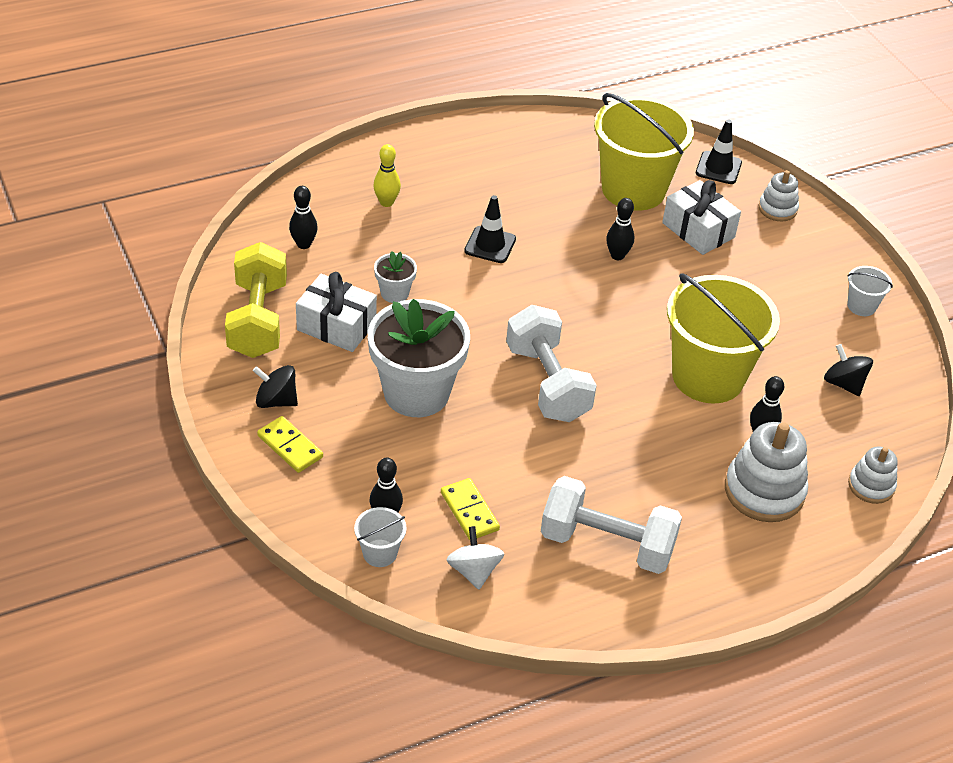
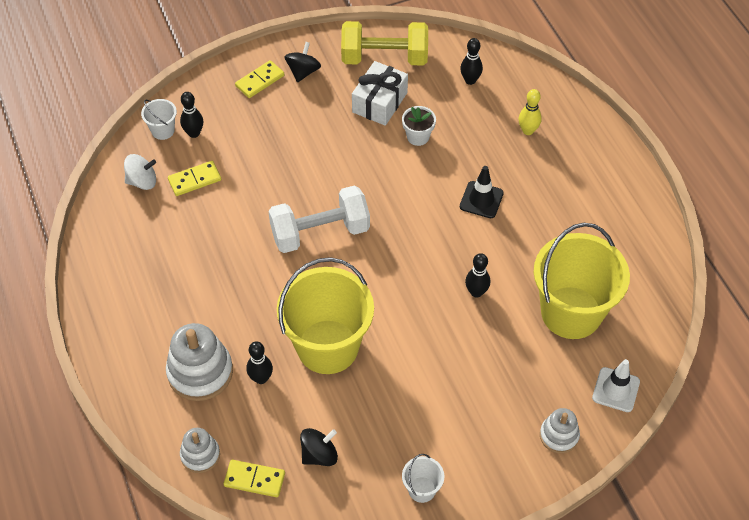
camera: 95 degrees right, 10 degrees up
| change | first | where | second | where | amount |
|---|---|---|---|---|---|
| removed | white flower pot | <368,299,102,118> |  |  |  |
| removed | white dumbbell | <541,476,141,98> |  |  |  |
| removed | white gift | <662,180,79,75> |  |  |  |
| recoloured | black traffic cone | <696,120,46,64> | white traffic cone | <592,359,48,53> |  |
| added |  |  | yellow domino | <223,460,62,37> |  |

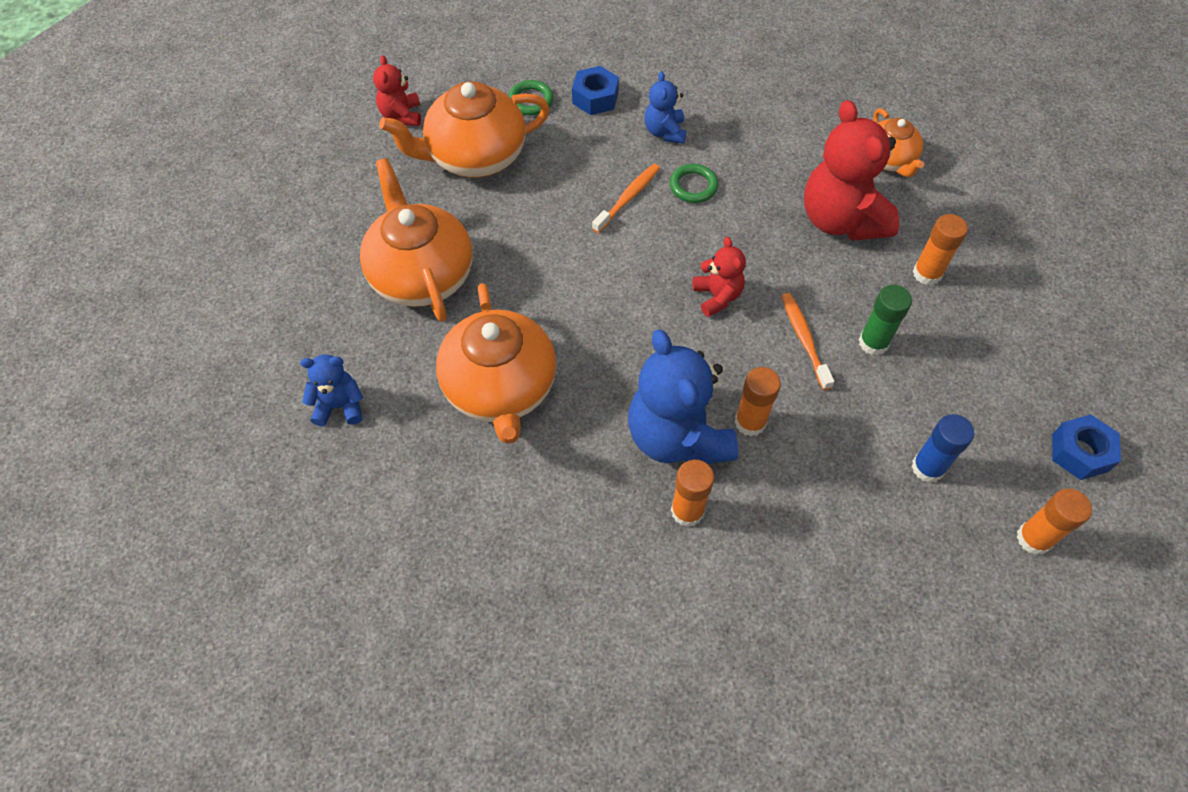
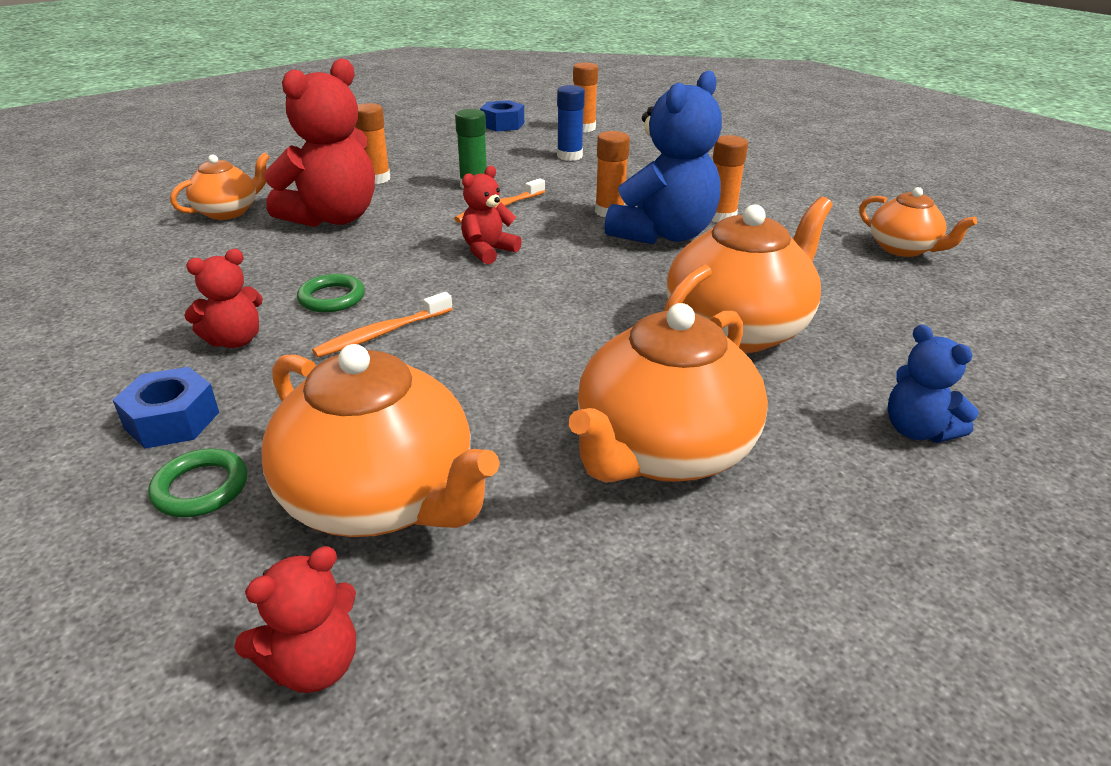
camera: 120 degrees left, 25 degrees down
| change | first | where | second | where | amount |
|---|---|---|---|---|---|
| turned | orange toothbrush | <592,164,68,69> |  | <312,292,140,66> | 45 degrees counterclockwise |
| recoloured | blue teddy bear | <645,71,41,73> | red teddy bear | <184,249,79,99> |  |
| added |  |  | orange teapot | <859,187,118,70> |  |

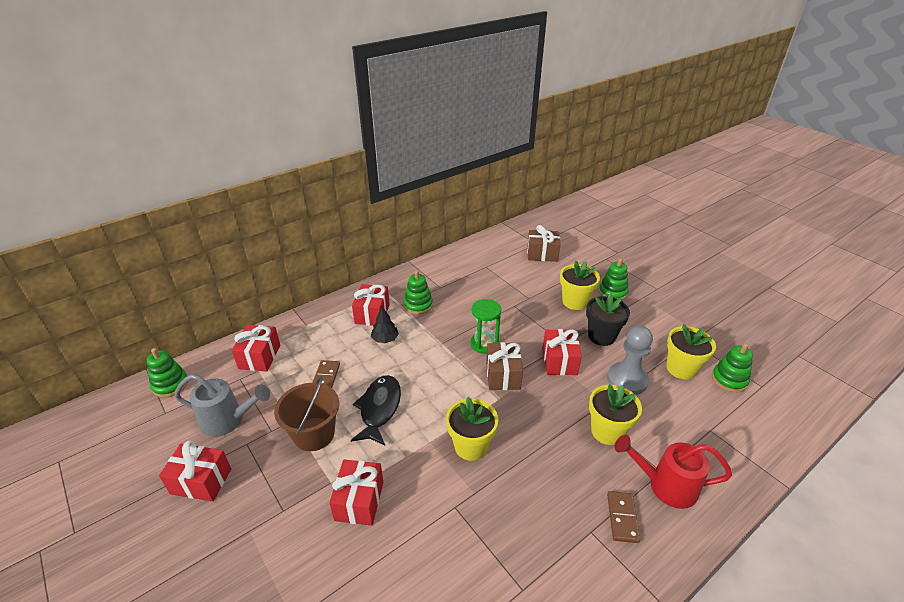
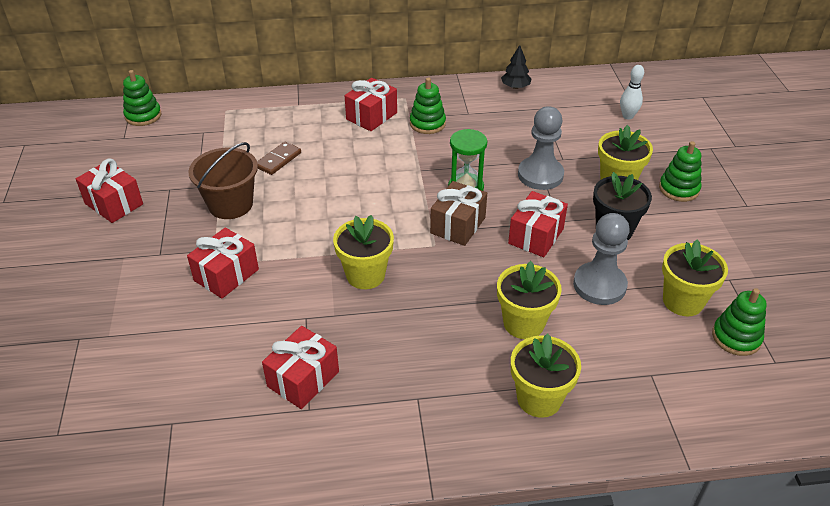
camera: 30 degrees right, 5 degrees up
| change | first | where | second | where | amount |
|---|---|---|---|---|---|
| removed | grey watering can | <174,374,96,63> |  |  |  |
| moved | red gift | <231,325,50,47> |  | <262,326,77,83> |  |
| removed | black fish | <351,375,50,71> |  |  |  |
| moved | black tree | <371,307,28,36> |  | <501,45,31,44> |  |
| replaced | brown gift | <527,225,34,37> | white bowling pin | <620,65,24,54> |  |
| removed | brown domino | <607,491,33,52> |  |  |  |
| replaced | red watering can | <614,435,118,74> | yellow flower pot | <511,333,70,85> |  |
| added |  |  | grey pawn | <518,106,46,84> |  |

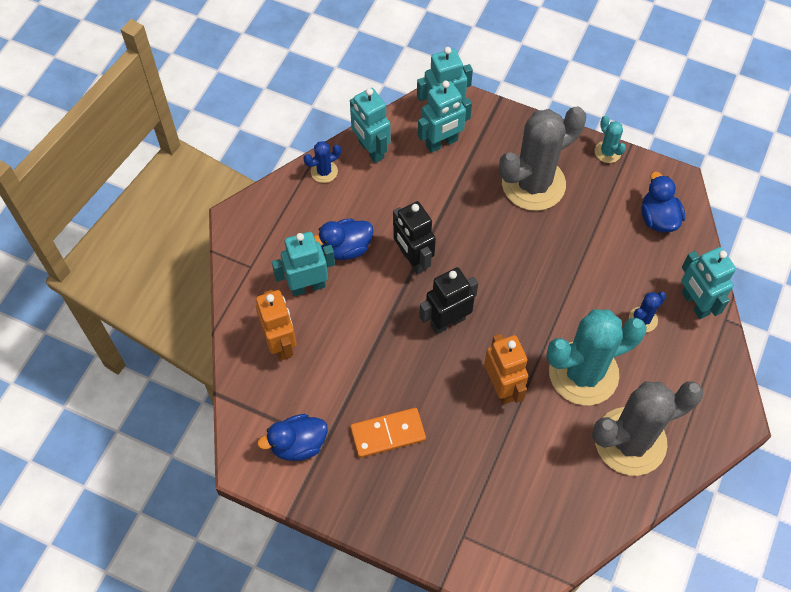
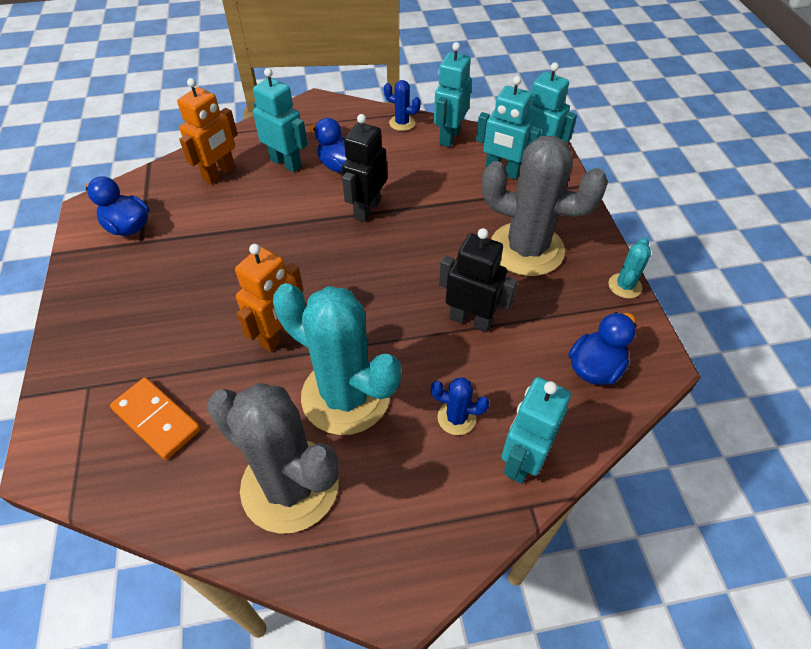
camera: 55 degrees right, 10 degrees down
| change | first | where | second | where | amount |
|---|---|---|---|---|---|
| moved | orange domino | <350,408,76,50> |  | <110,377,91,83> |  |
| moved | black robot | <419,267,59,67> |  | <439,228,78,105> |  |

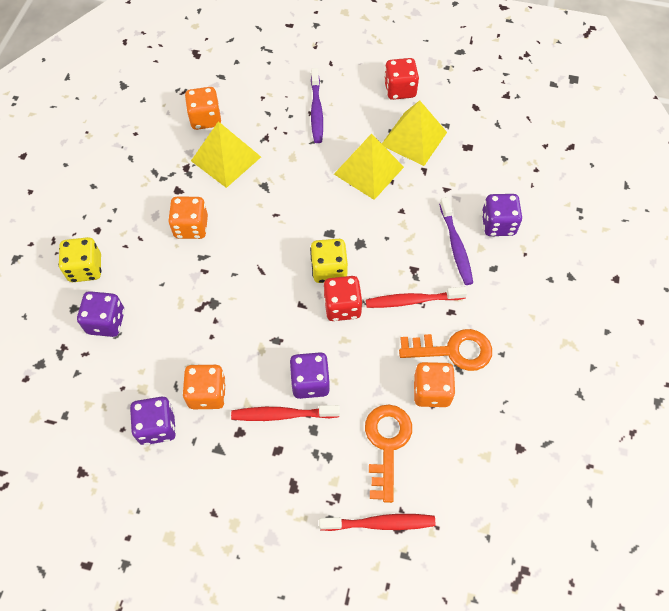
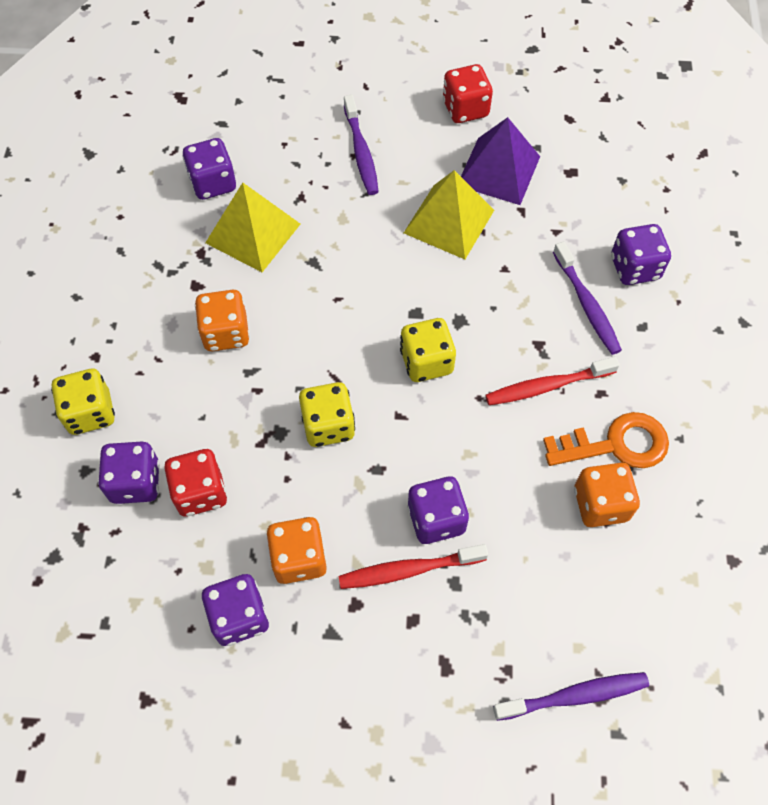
camera: 10 degrees left, 0 degrees up
| change | first | where | second | where | amount |
|---|---|---|---|---|---|
| recoloured | orange dice | <185,87,36,43> | purple dice | <182,138,54,62> |  |
| recoloured | red toothbrush | <319,514,117,17> | purple toothbrush | <493,672,156,49> |  |
| moved | red dice | <324,276,39,45> |  | <164,449,63,68> |  |
| removed | orange key | <365,405,47,98> |  |  |  |
| recoloured | yellow pyramid | <382,100,65,66> | purple pyramid | <461,117,79,88> |  |
| added |  |  | yellow dice | <299,382,56,65> |  |

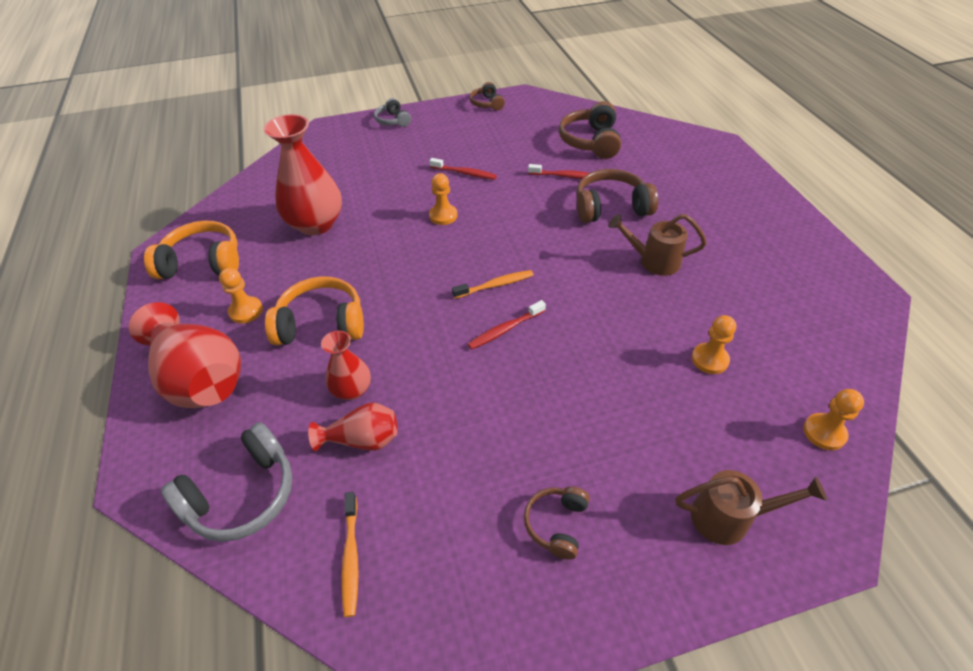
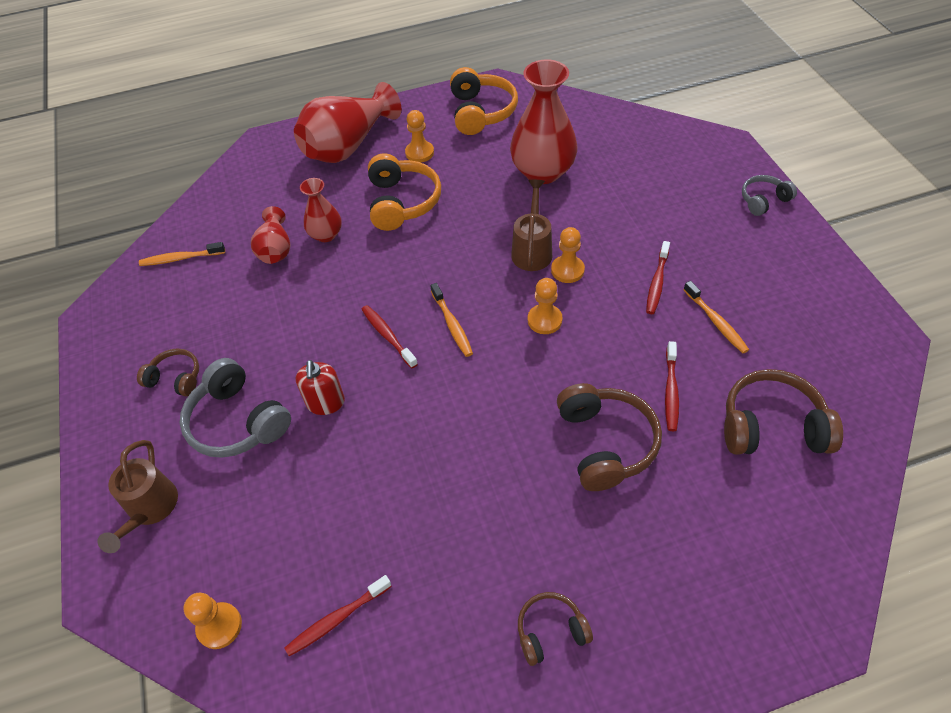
camera: 90 degrees right, 5 degrees up
| change | first | where | second | where | amount |
|---|---|---|---|---|---|
| moved | grey headphones | <161,422,132,120> |  | <180,358,111,100> |  |
| moved | brown headphones | <470,82,35,29> |  | <518,592,75,74> |  |
| moved | brown watering can | <608,214,99,62> |  | <511,180,41,91> |  |
| moved | orange pawn | <692,315,44,59> |  | <528,278,35,56> |  |
| added |  |  | red toothbrush | <284,575,108,81> |  |
| added |  |  | red soap dispenser | <295,360,50,55> |  |
| added |  |  | orange toothbrush | <683,281,66,72> |  |

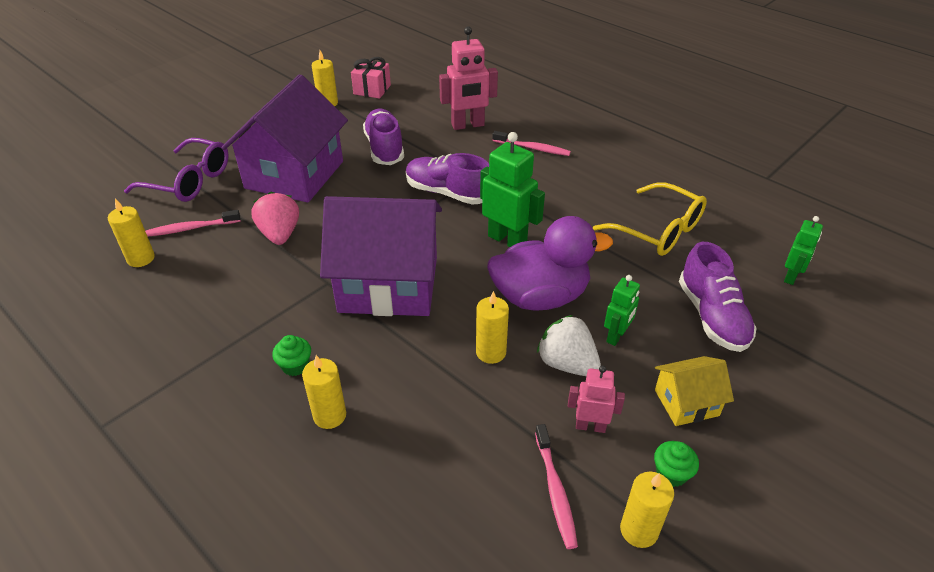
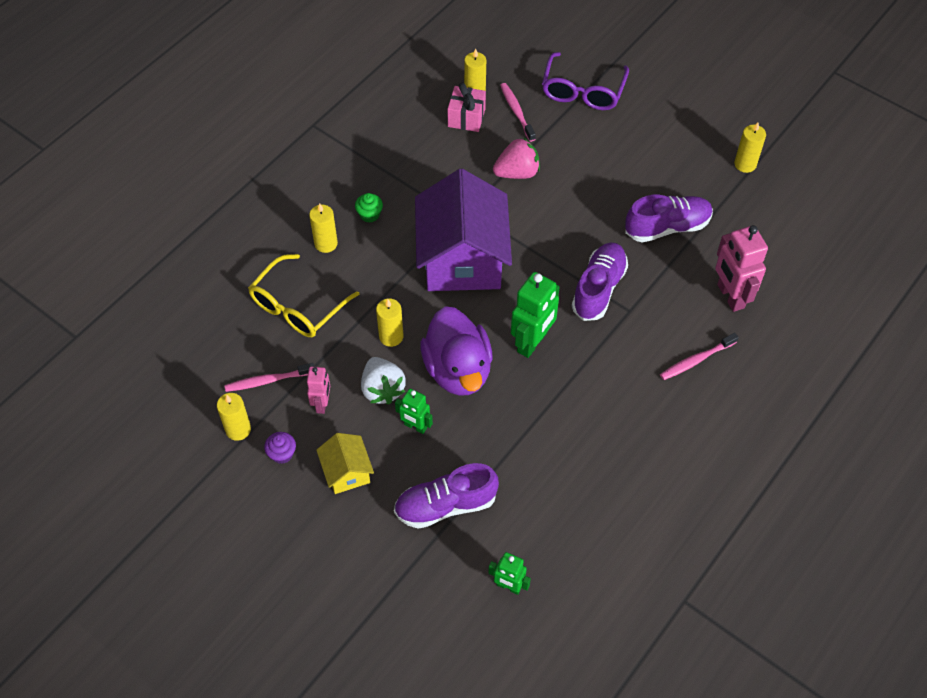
camera: 85 degrees right, 15 degrees up
| change | first | where | second | where | amount |
|---|---|---|---|---|---|
| removed | purple house | <221,74,127,129> |  |  |  |
| moved | pink gift | <351,57,40,42> |  | <447,82,39,50> |  |
| turned | pink toothbrush | <492,131,79,25> |  | <660,333,79,47> | 45 degrees clockwise |
| turned | white strawberry | <537,315,64,61> |  | <361,357,45,47> | 120 degrees clockwise |
| moved | yellow glasses | <593,182,114,74> |  | <248,254,111,83> |  |
| recoloured | green cupcake | <654,441,45,46> | purple cupcake | <264,432,32,32> |  |

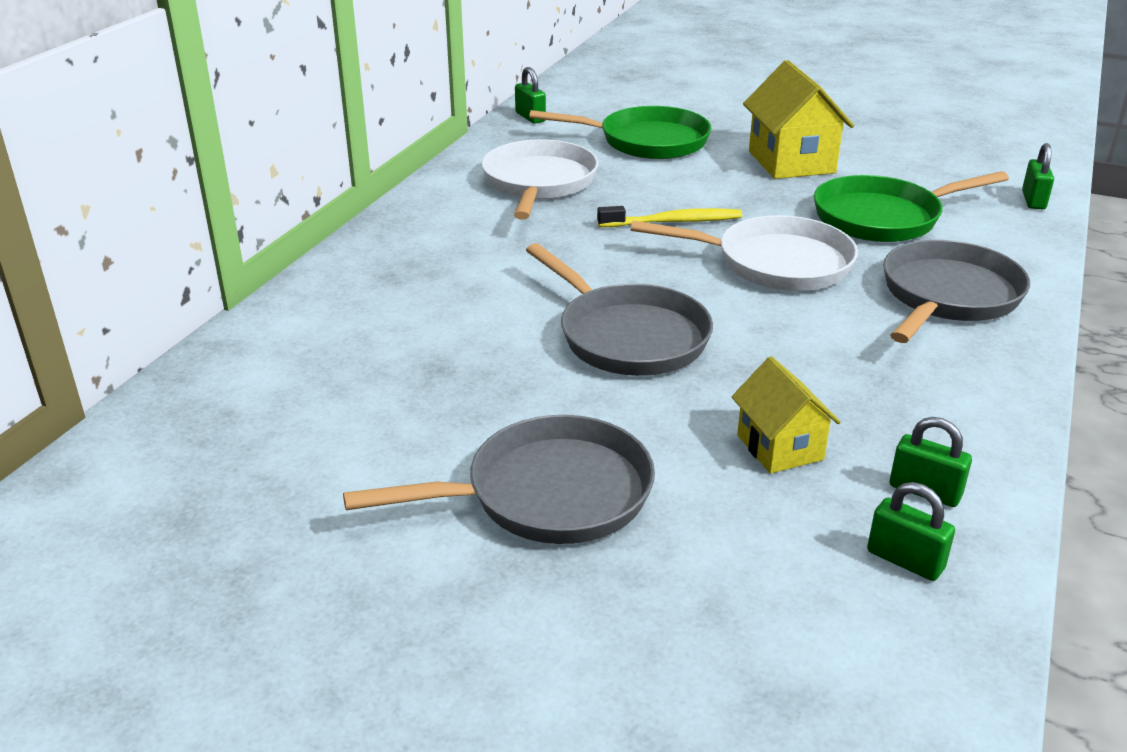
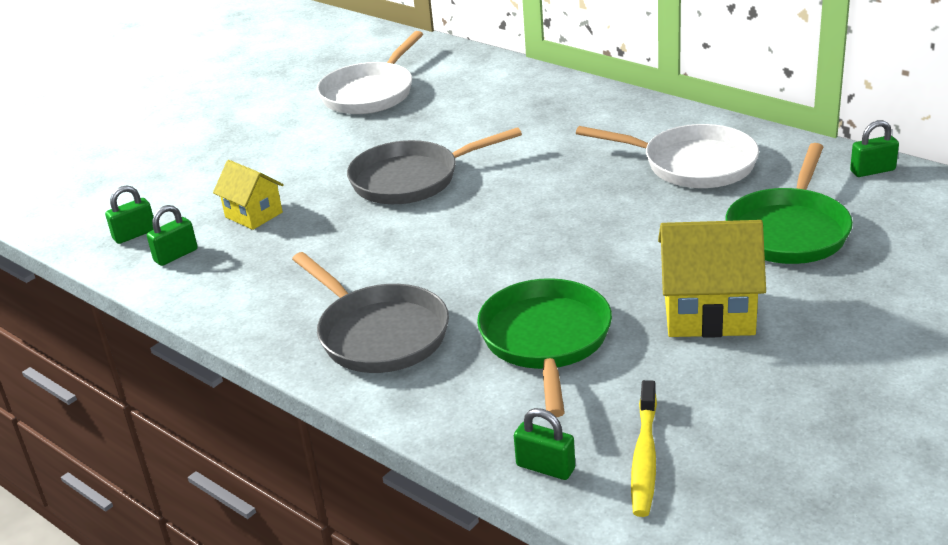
camera: 110 degrees right, 0 degrees up
| change | first | where | second | where | amount |
|---|---|---|---|---|---|
| removed | grey pan | <343,415,312,129> |  |  |  |
| moved | yellow toothbrush | <597,206,145,21> |  | <631,380,26,137> |  |
| moved | white pan | <631,215,227,76> |  | <317,31,106,83> |  |
| turned | yellow house | <732,356,109,117> |  | <213,160,71,70> | 45 degrees clockwise |

